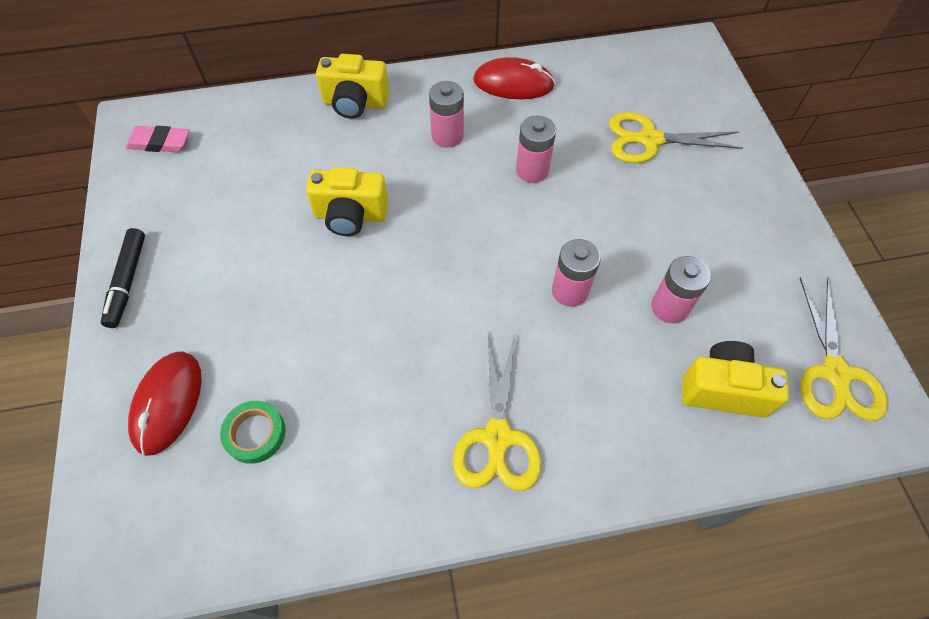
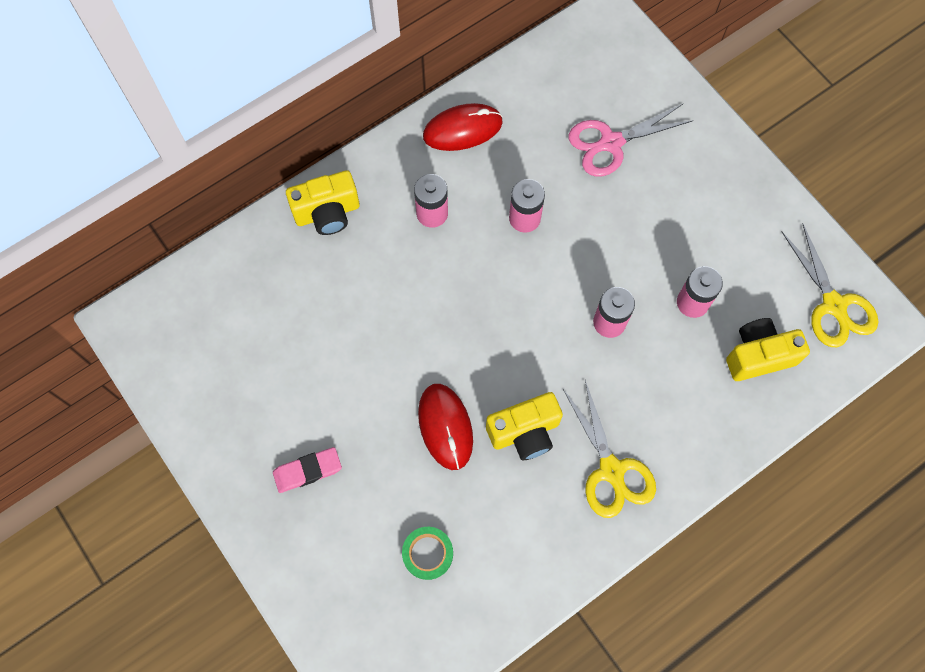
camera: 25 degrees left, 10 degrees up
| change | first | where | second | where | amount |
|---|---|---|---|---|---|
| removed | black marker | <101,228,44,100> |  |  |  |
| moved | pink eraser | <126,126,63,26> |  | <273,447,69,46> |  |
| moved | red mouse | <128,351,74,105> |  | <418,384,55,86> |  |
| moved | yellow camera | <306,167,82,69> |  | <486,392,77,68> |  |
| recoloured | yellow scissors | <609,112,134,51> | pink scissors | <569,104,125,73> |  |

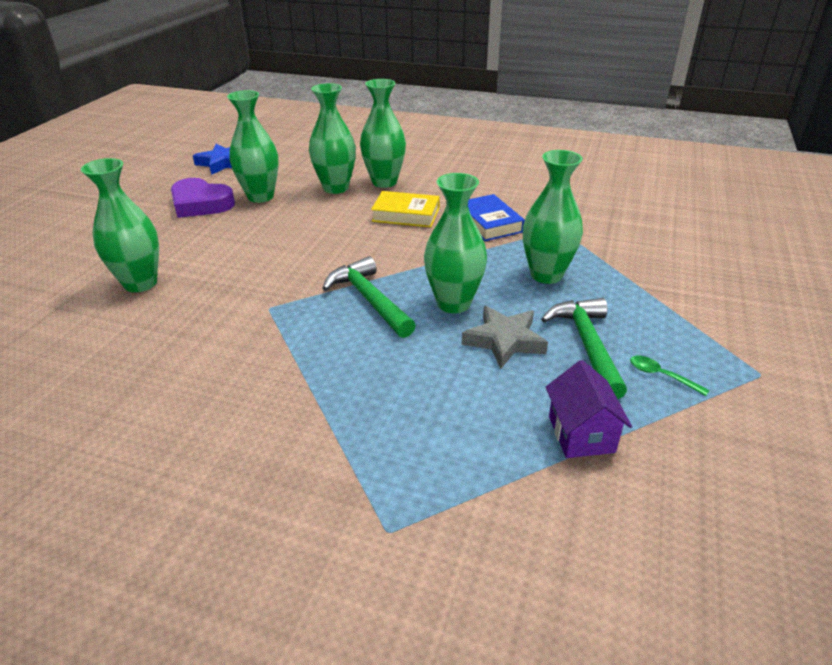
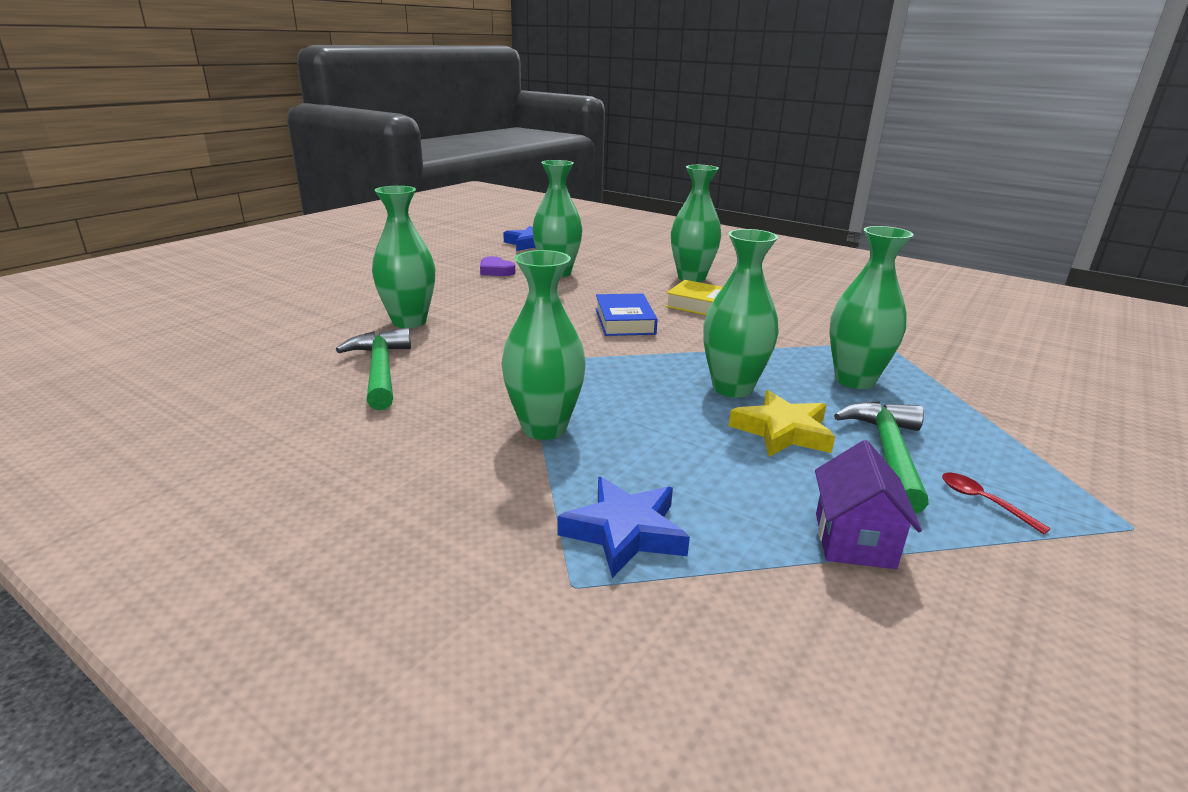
camera: 15 degrees right, 10 degrees down
| change | first | where | second | where | amount |
|---|---|---|---|---|---|
| resized | purple heart | <171,178,64,40> |  | <480,256,35,20> | x0.58 |
| moved | green vase | <309,83,47,111> |  | <501,250,85,190> |  |
| moved | green hammer | <322,256,94,82> |  | <336,328,75,82> |  |
| recoloured | grey star | <462,306,86,63> | yellow star | <729,390,106,67> |  |
| moved | blue book | <468,194,57,47> |  | <596,294,62,42> |  |
| recoloured | green spoon | <630,356,80,40> | red spoon | <942,473,109,61> |  |
| added |  |  | blue star | <557,477,133,101> |  |

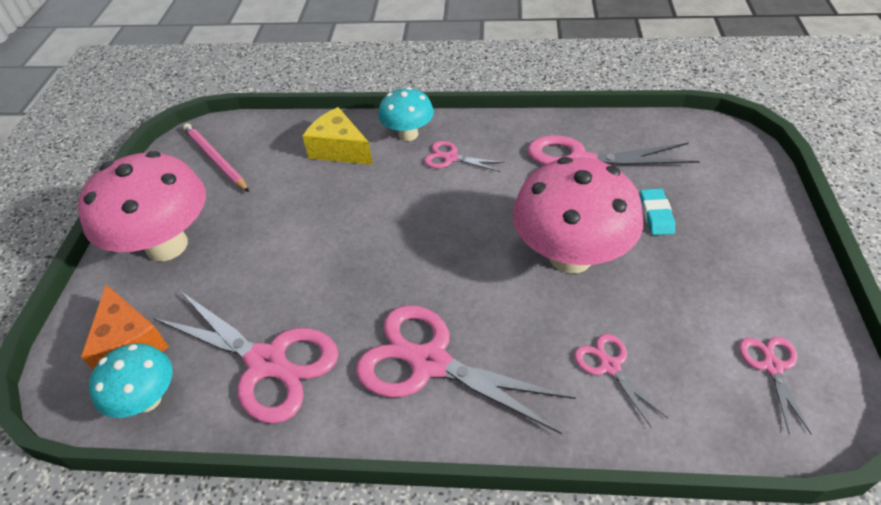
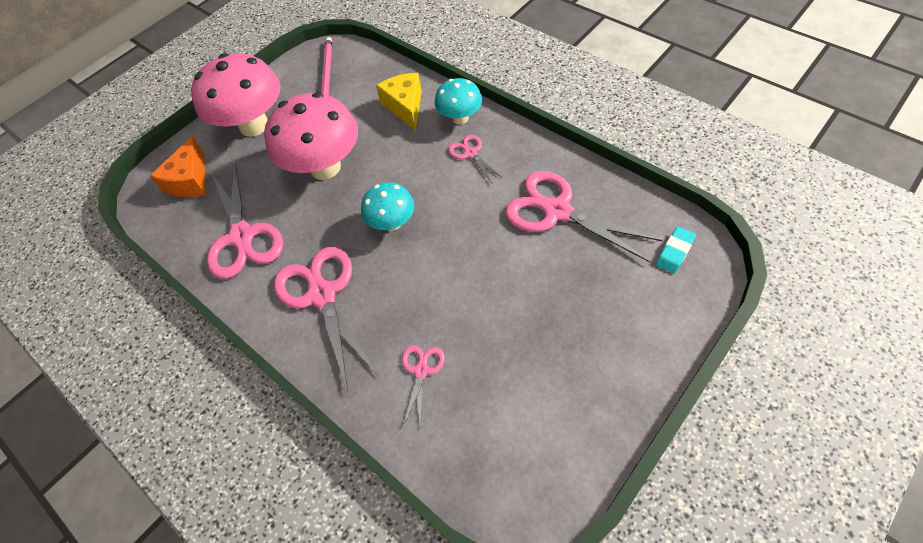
camera: 40 degrees right, 10 degrees up
| change | first | where | second | where | amount |
|---|---|---|---|---|---|
| moved | turquoise mushroom | <89,343,84,75> |  | <361,182,53,49> |  |
| moved | pink mushroom | <512,157,131,116> |  | <264,92,94,88> |  |
| moved | turquoise eraser | <640,188,35,47> |  | <656,226,40,48> |  |
| removed | pink scissors | <739,337,72,97> |  |  |  |

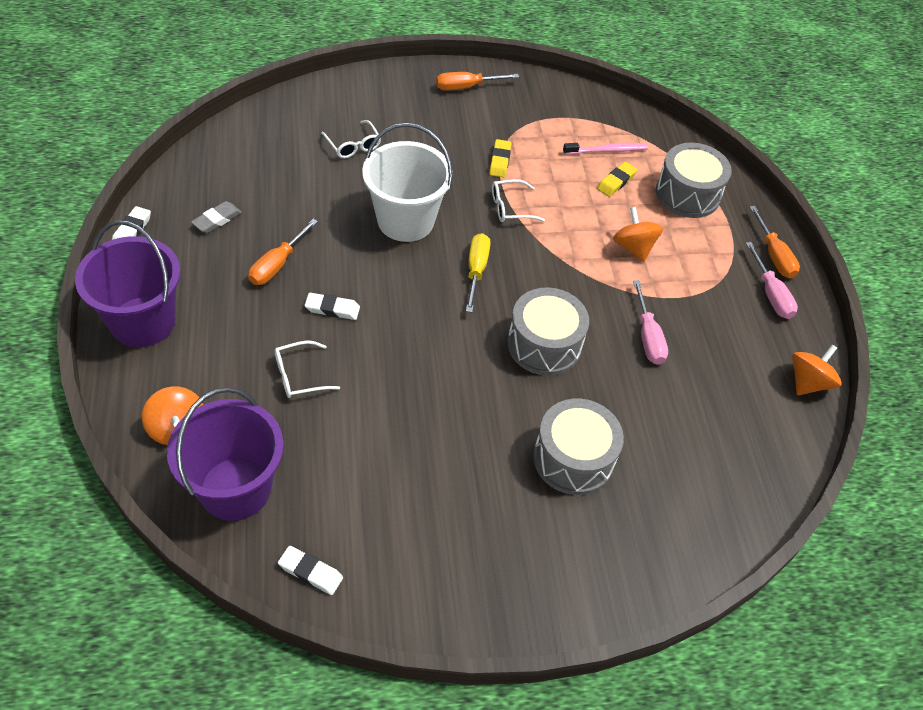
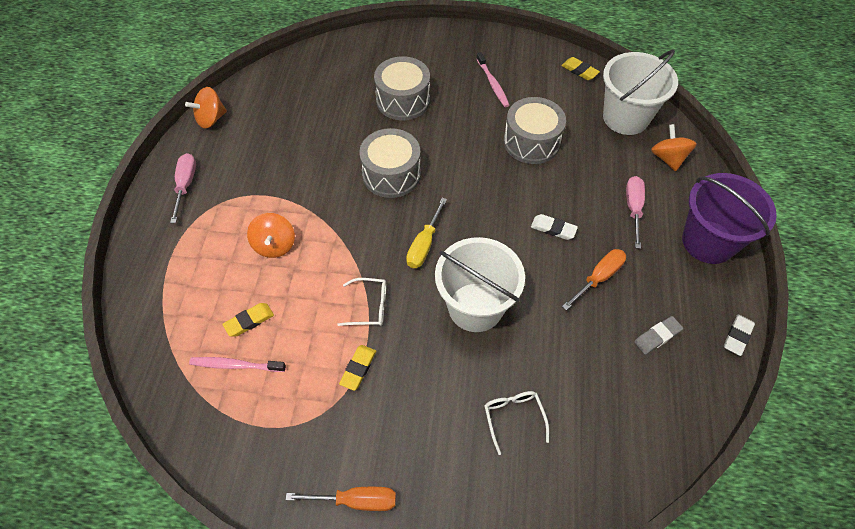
camera: 160 degrees left, 5 degrees up
| change | first | where | second | where | amount |
|---|---|---|---|---|---|
| recoloured | purple bucket | <167,387,117,134> | white bucket | <603,50,75,85> |  |
| removed | white glasses | <275,340,65,58> |  |  |  |
| recoloured | white eraser | <278,546,65,49> | yellow eraser | <561,57,39,23> |  |
| moved | pink screwdriver | <633,280,35,85> |  | <626,176,19,73> |  |
| moved | grey drum | <656,143,76,75> |  | <504,97,62,67> |  |
| removed | orange screwdriver | <750,206,50,73> |  |  |  |
| added |  |  | pink toothbrush | <476,52,34,55> |  |

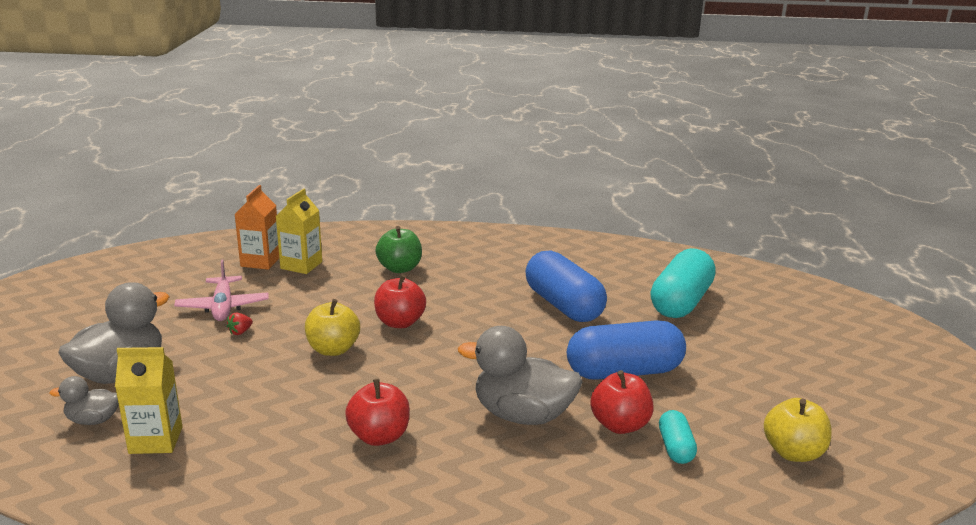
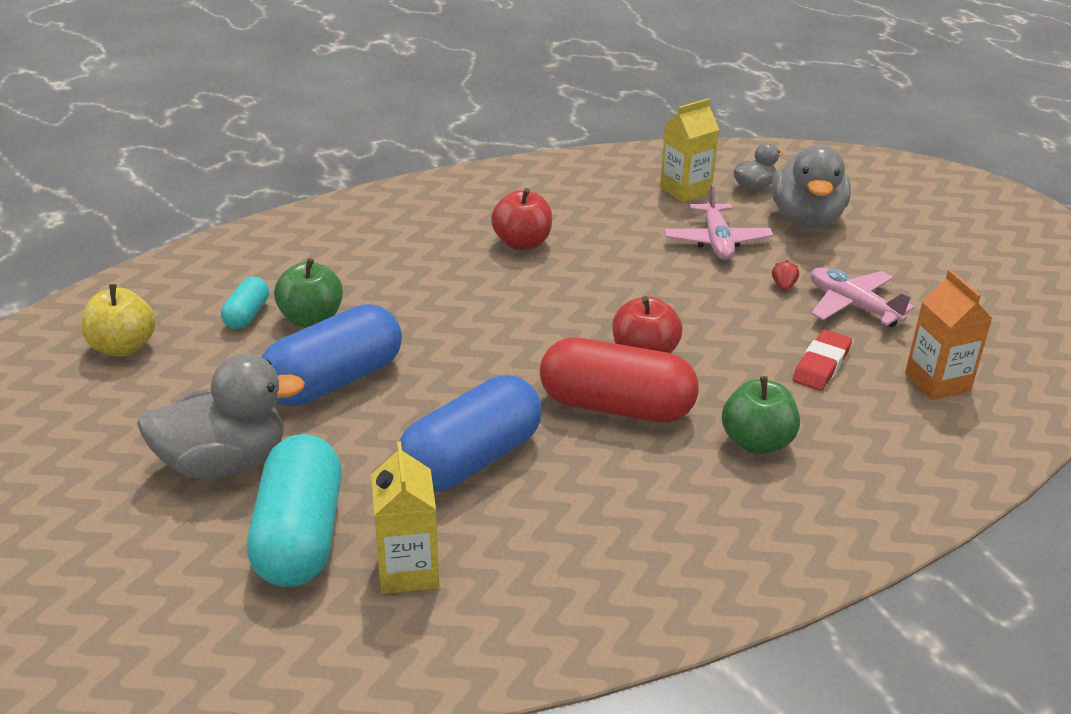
camera: 150 degrees right, 10 degrees up
| change | first | where | second | where | amount |
|---|---|---|---|---|---|
| moved | yellow carton | <275,189,47,85> |  | <371,441,68,153> |  |
| removed | yellow apple | <305,299,55,57> |  |  |  |
| moved | grey duck | <458,326,124,99> |  | <137,354,168,125> |  |
| turned | blue capsule | <525,250,82,72> |  | <397,375,145,117> | 75 degrees counterclockwise |
| recoloured | red apple | <590,370,64,64> | green apple | <274,258,69,70> |  |
| turned | turquoise capsule | <659,410,38,54> |  | <221,277,48,52> | 45 degrees clockwise |
| added |  |  | red capsule | <540,338,159,85> |  |
| added |  |  | pink plane | <664,183,109,77> |  |
| added |  |  | red eraser | <792,330,60,61> |  |

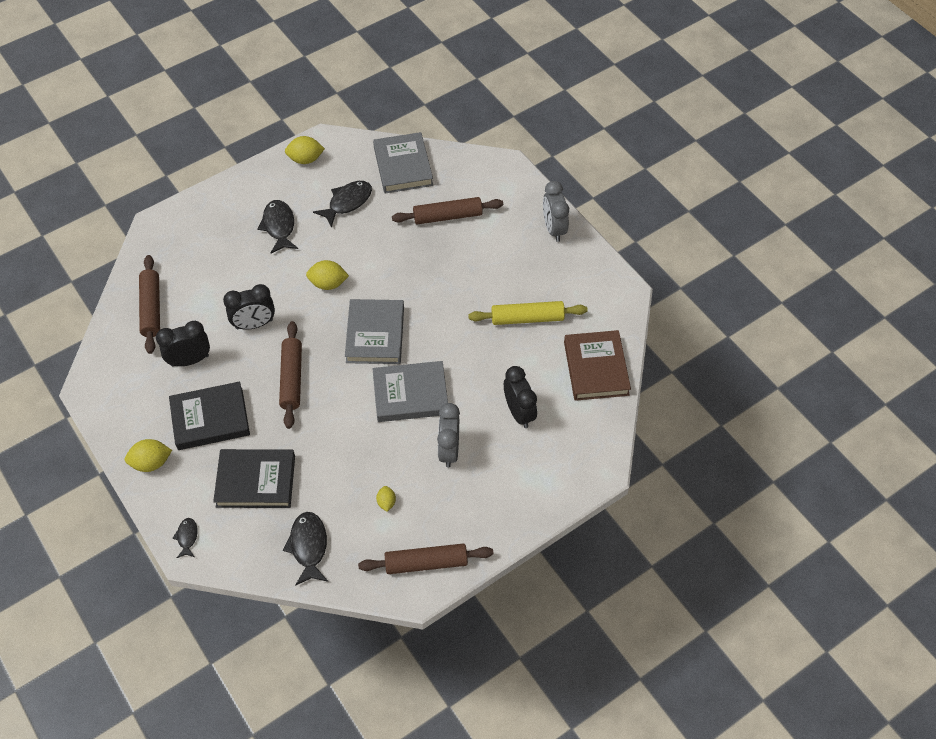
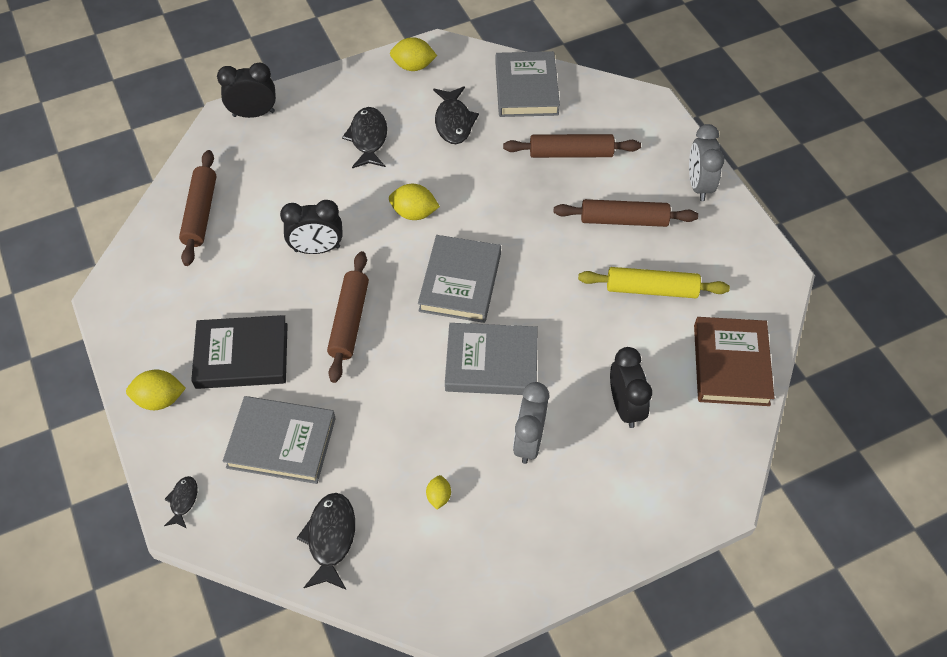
camera: 10 degrees right, 0 degrees up
| change | first | where | second | where | amount |
|---|---|---|---|---|---|
| moved | black clock | <156,321,54,45> |  | <217,62,59,56> |  |
| recoloured | black book | <213,449,82,59> | grey book | <222,396,114,88> |  |
| turned | black fish | <313,181,59,47> |  | <433,86,46,58> | 120 degrees clockwise |
| moved | brown rolling pin | <358,544,135,30> |  | <554,199,144,28> |  |

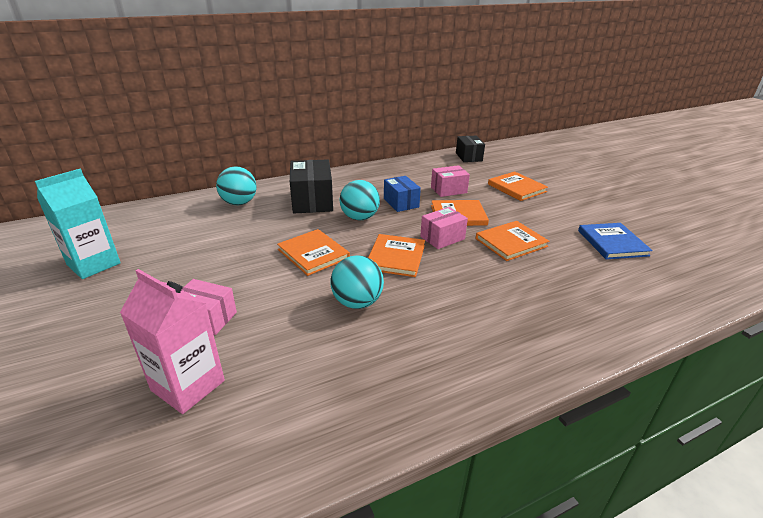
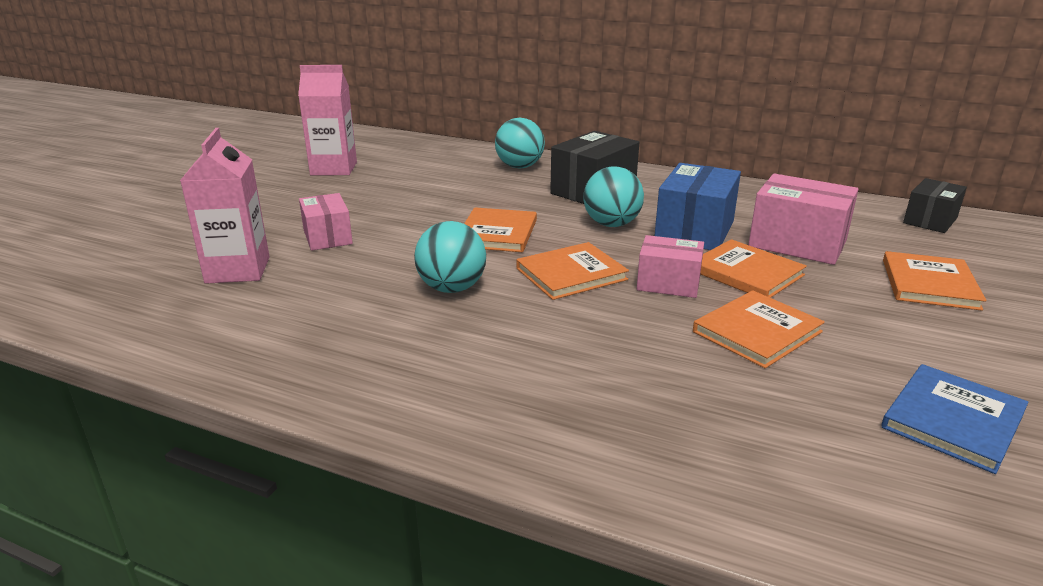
camera: 50 degrees right, 5 degrees down
| change | first | where | second | where | amount |
|---|---|---|---|---|---|
| recoloured | turquoise carton | <35,169,86,110> | pink carton | <298,65,59,110> |  |
| resized | blue box | <384,176,37,36> |  | <655,163,86,87> | x1.57 |
| resized | pink box | <431,165,39,32> |  | <748,173,110,92> | x1.57 |
| turned | orange book | <475,221,74,40> |  | <693,290,132,78> | 60 degrees counterclockwise |

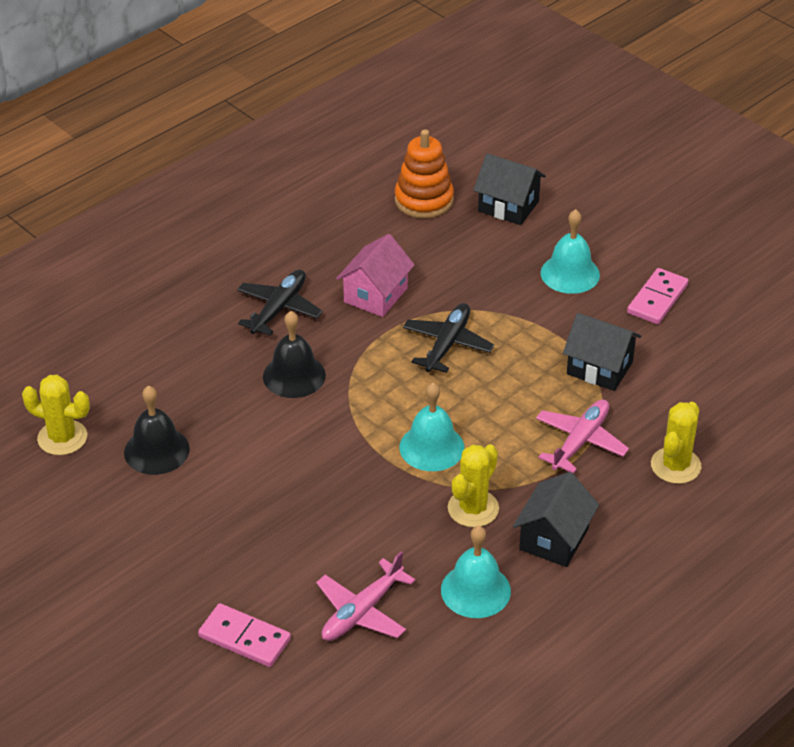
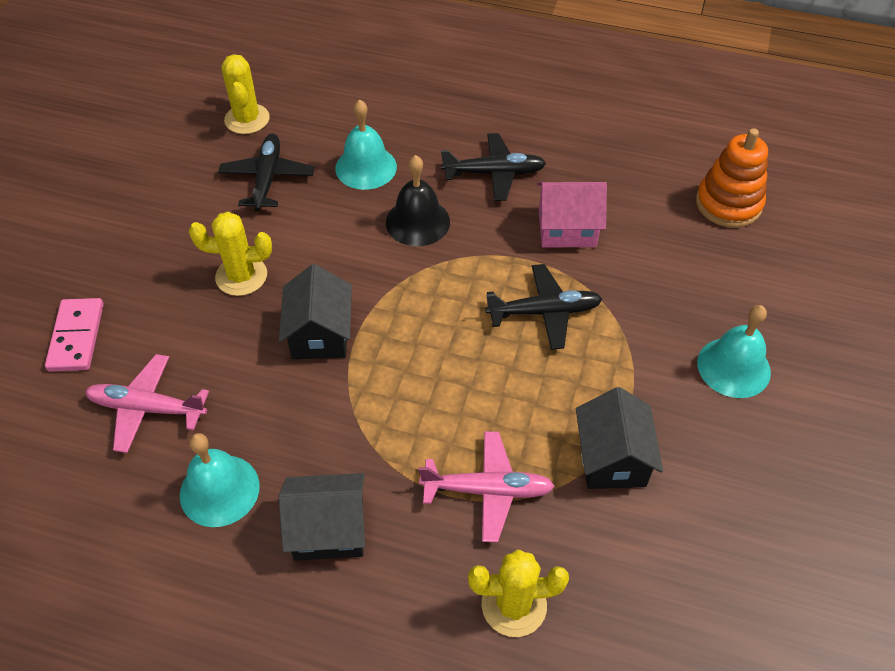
camera: 60 degrees right, 10 degrees up
| change | first | where | second | where | amount |
|---|---|---|---|---|---|
| replaced | black bell | <124,385,66,90> | black plane | <218,133,96,78> |  |
| moved | turquoise bell | <399,382,65,89> |  | <335,99,62,91> |  |
| moved | yellow cactus | <448,445,51,82> |  | <189,212,83,84> |  |
| moved | black house | <473,153,73,72> |  | <279,264,73,95> |  |
| removed | pink domino | <627,268,62,56> |  |  |  |

